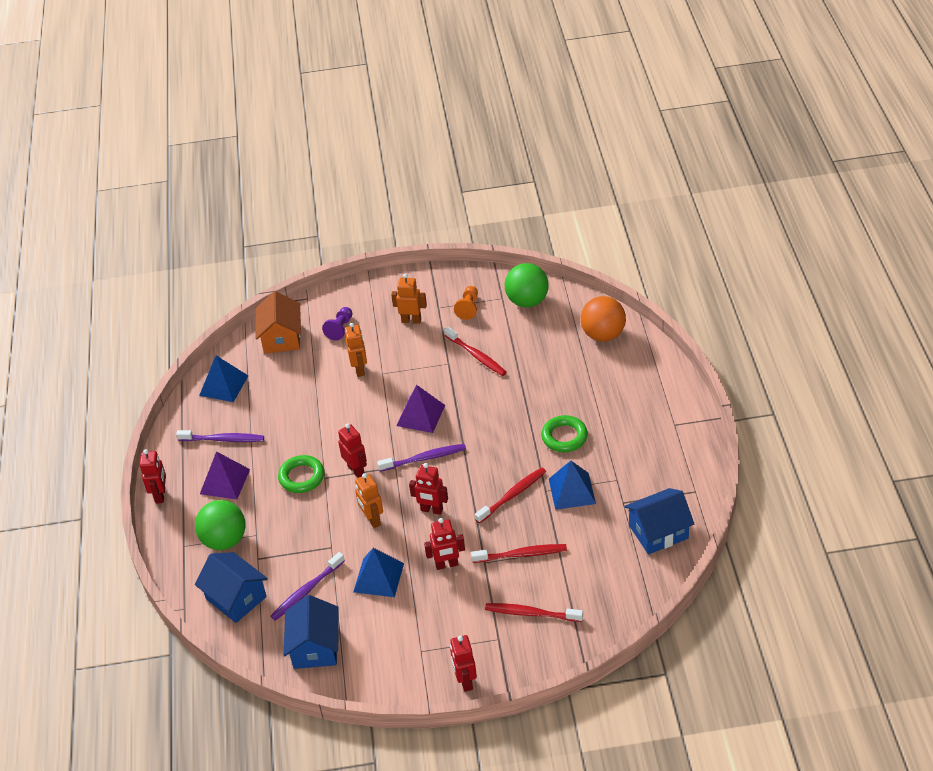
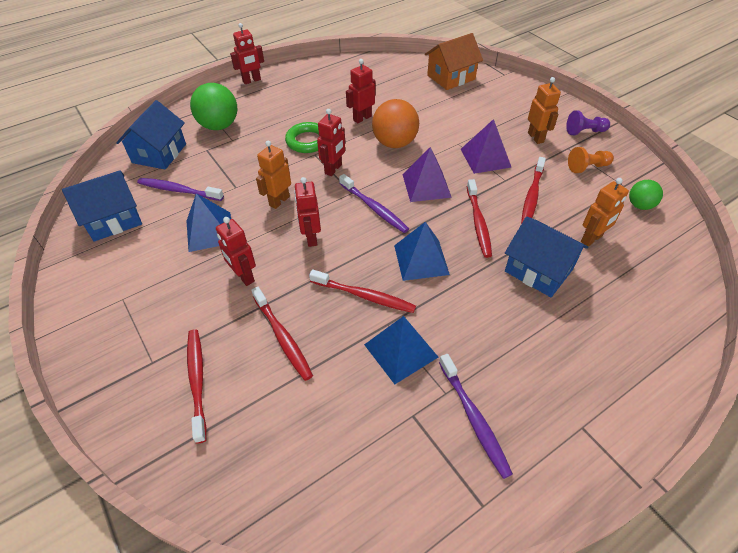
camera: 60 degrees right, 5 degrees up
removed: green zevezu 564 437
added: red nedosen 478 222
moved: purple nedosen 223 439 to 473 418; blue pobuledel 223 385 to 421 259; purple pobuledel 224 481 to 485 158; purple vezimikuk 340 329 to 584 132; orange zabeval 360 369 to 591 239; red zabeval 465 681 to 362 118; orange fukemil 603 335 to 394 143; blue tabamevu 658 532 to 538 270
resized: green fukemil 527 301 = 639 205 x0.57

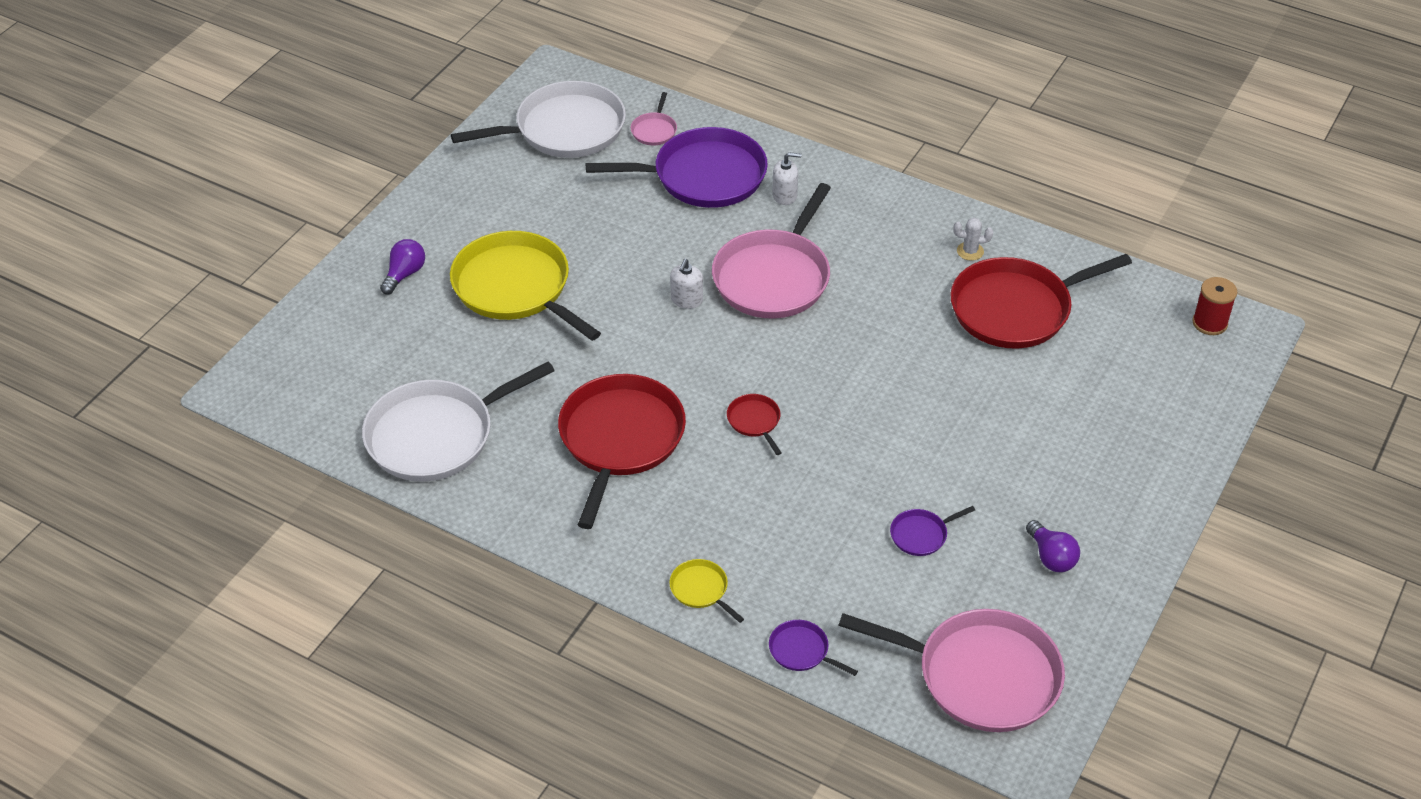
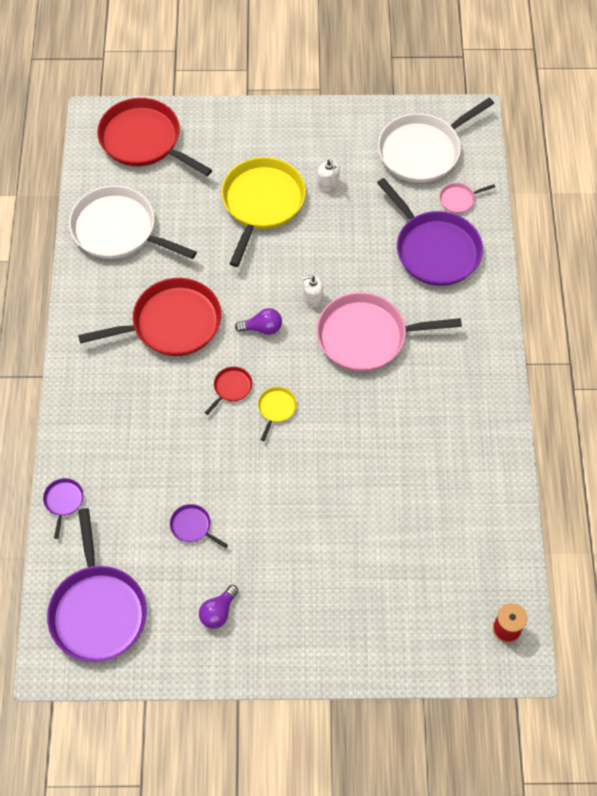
camera: 60 degrees right, 15 degrees up
removed: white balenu 970 251
moved: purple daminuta 404 274 to 262 328; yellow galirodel 701 589 to 276 408; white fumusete 784 195 to 328 184; red galirodel 1016 309 to 144 140
recoloured: pink galirodel 981 676 to purple galirodel 98 610
turned: white galirodel 564 129 = 422 151 105 degrees clockwise

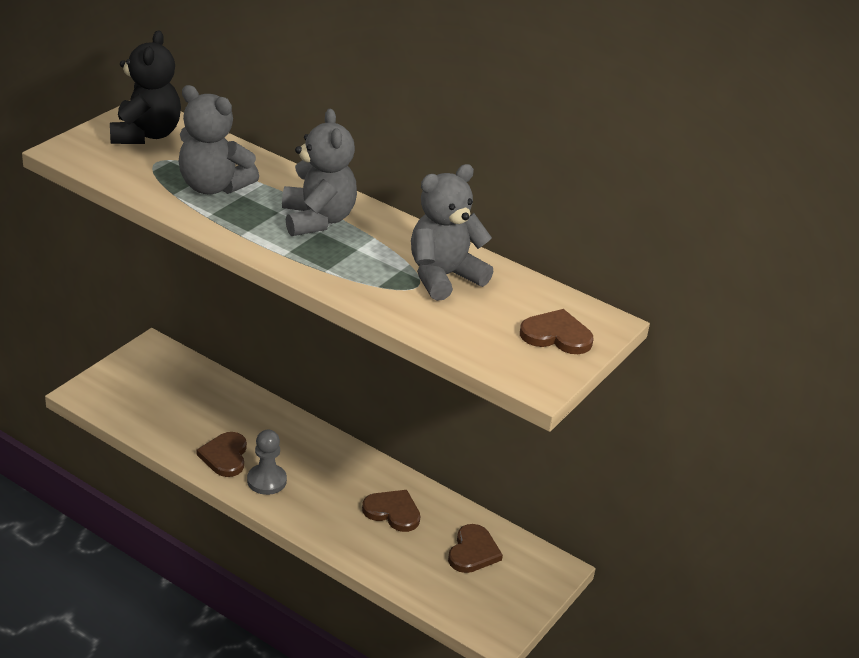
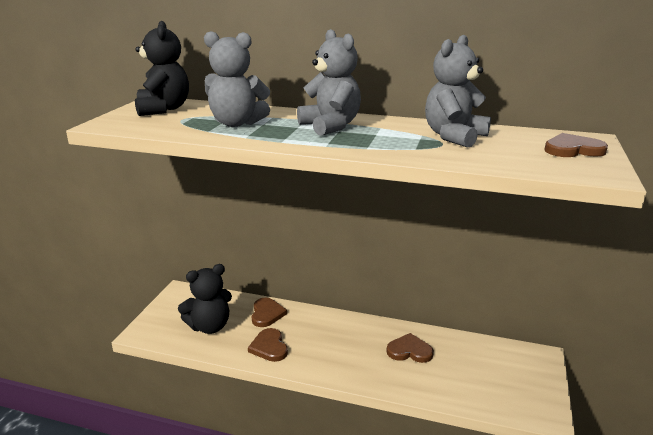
camera: 15 degrees left, 10 degrees down
removed: grey vezimikuk 266 481
added: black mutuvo 209 326
moved: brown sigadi 473 552 to 267 314

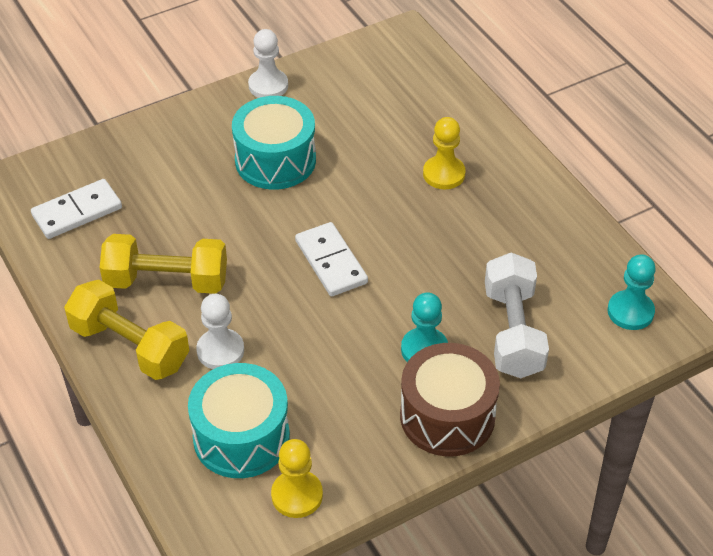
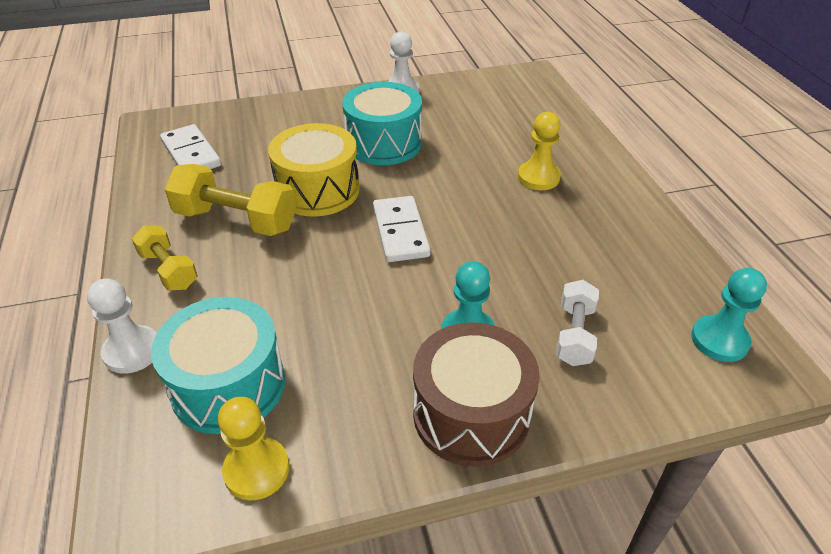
camera: 15 degrees right, 5 degrees down
added: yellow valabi 318 190
moved: white vezimikuk 220 351 to 132 351
turned: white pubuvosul 77 212 = 191 153 75 degrees clockwise
resized: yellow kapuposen 130 346 = 169 270 x0.61; white kapuposen 513 332 = 574 334 x0.61

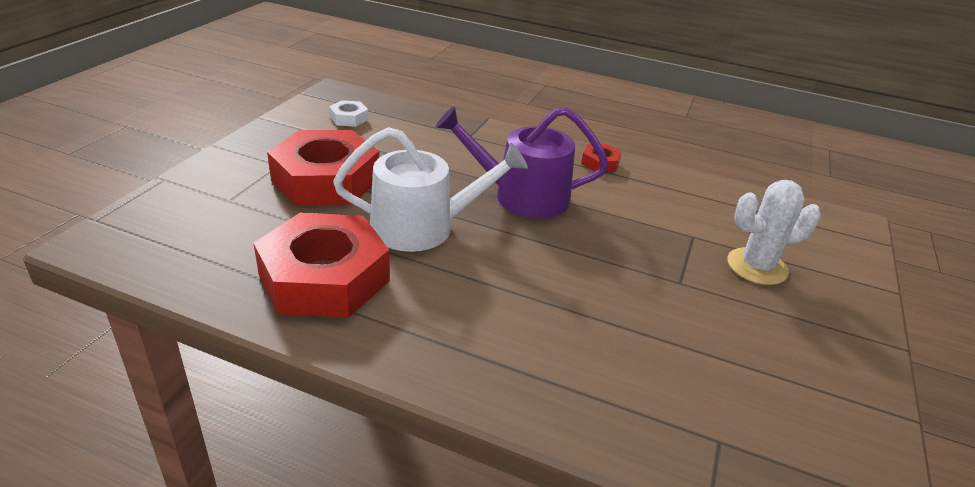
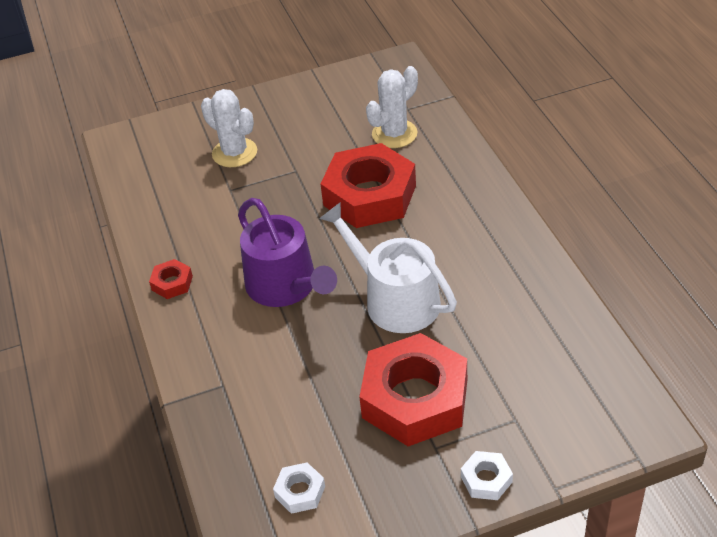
camera: 125 degrees left, 10 degrees up
added: white balenu 394 134; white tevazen 486 479
moved: red tevazen 324 277 to 369 195

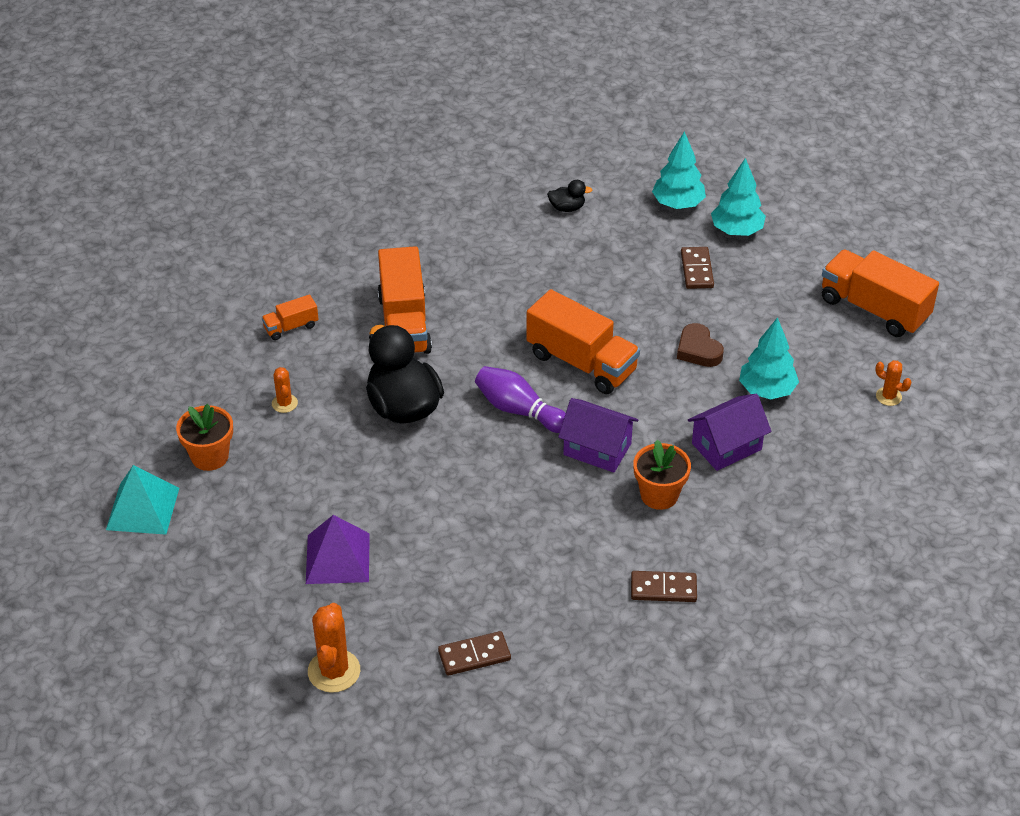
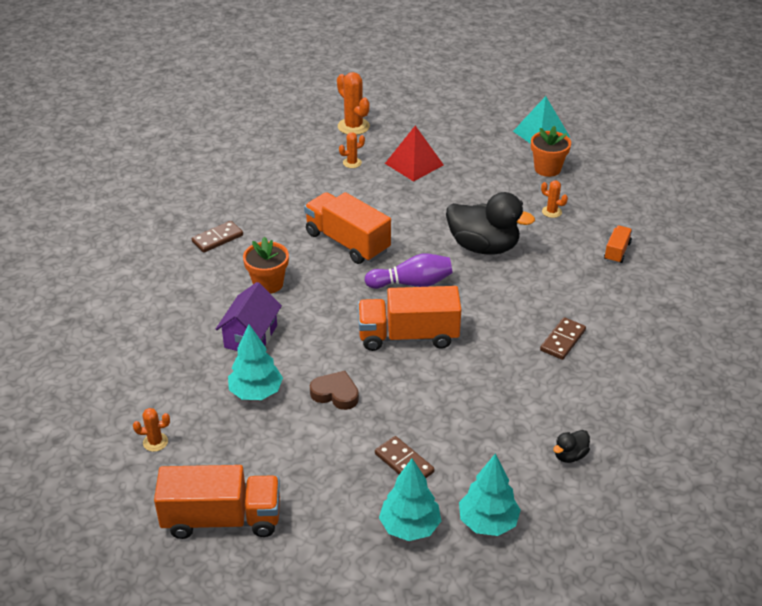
camera: 140 degrees right, 5 degrees down
removed: purple tabamevu 597 449
added: orange balenu 352 163
moved: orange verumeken 404 324 to 347 242; brown pubuvosul 474 655 to 563 340
recoloured: purple pobuledel 337 558 to red pobuledel 414 164

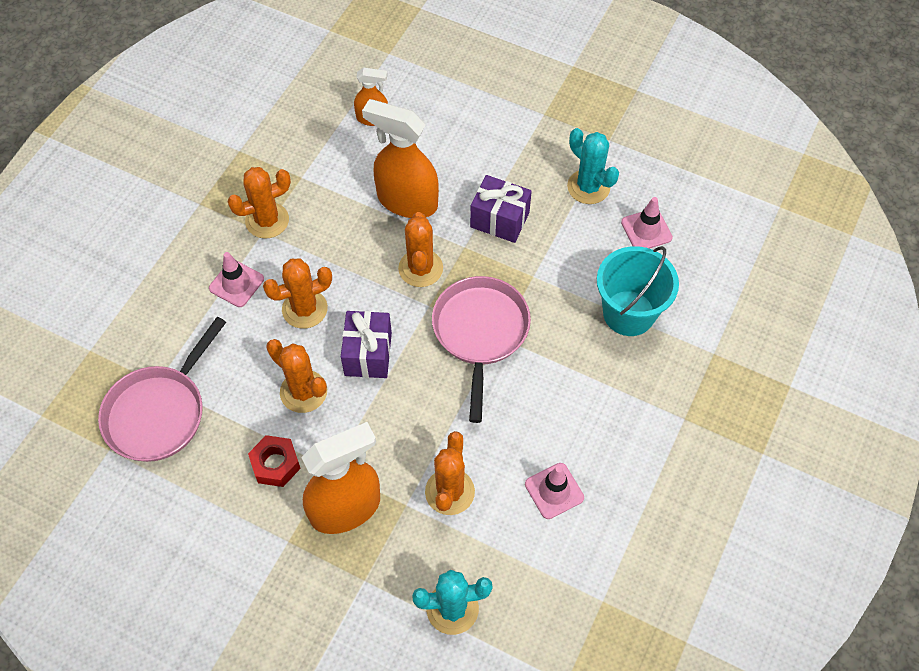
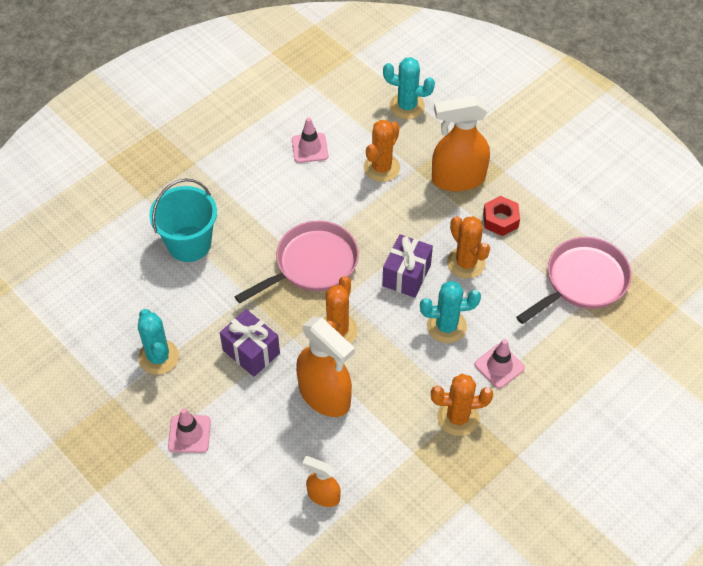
camera: 160 degrees left, 5 degrees down
moved: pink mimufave 646 230 to 189 434
recoloured: orange balenu 305 309 to turquoise balenu 446 326
turned: pink galirodel 480 333 = 312 264 150 degrees counterclockwise

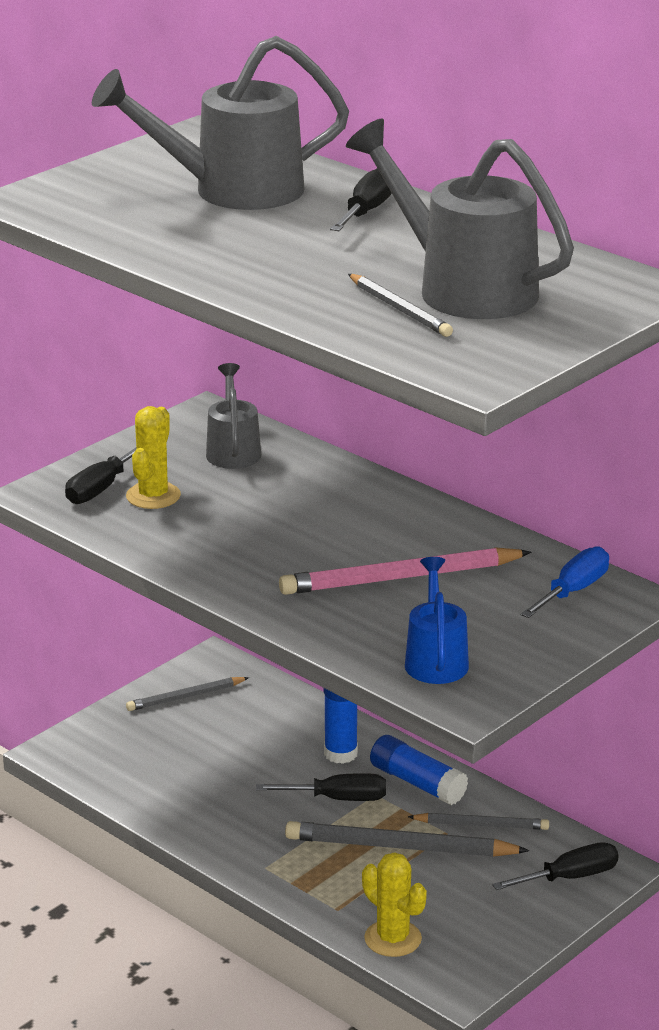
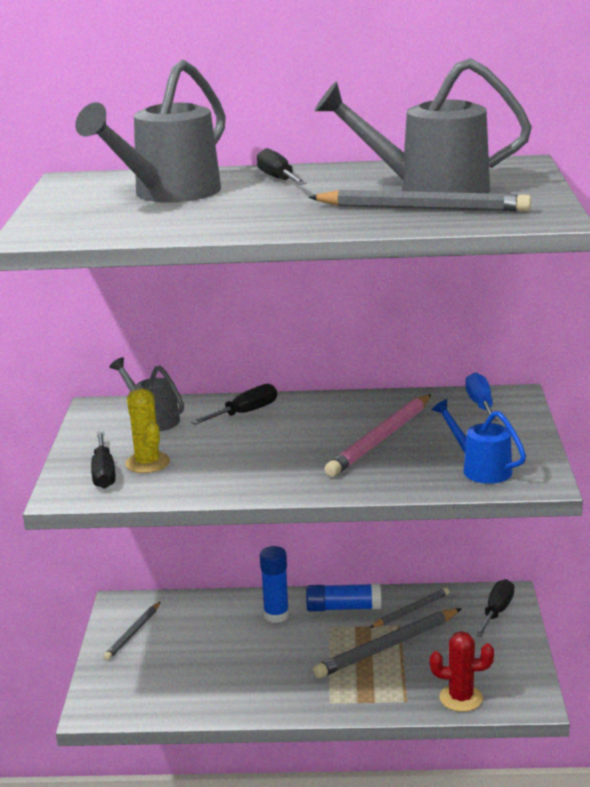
camera: 40 degrees left, 5 degrees down
moved: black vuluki 338 799 to 245 413
recoloured: yellow balenu 393 939 to red balenu 461 698
resized: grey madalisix 400 309 = 423 208 x1.71

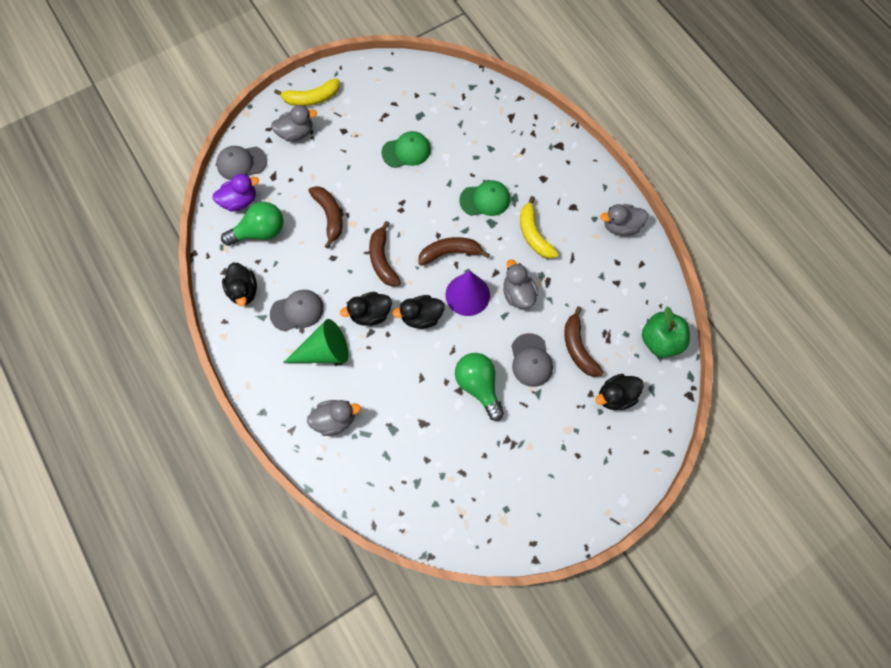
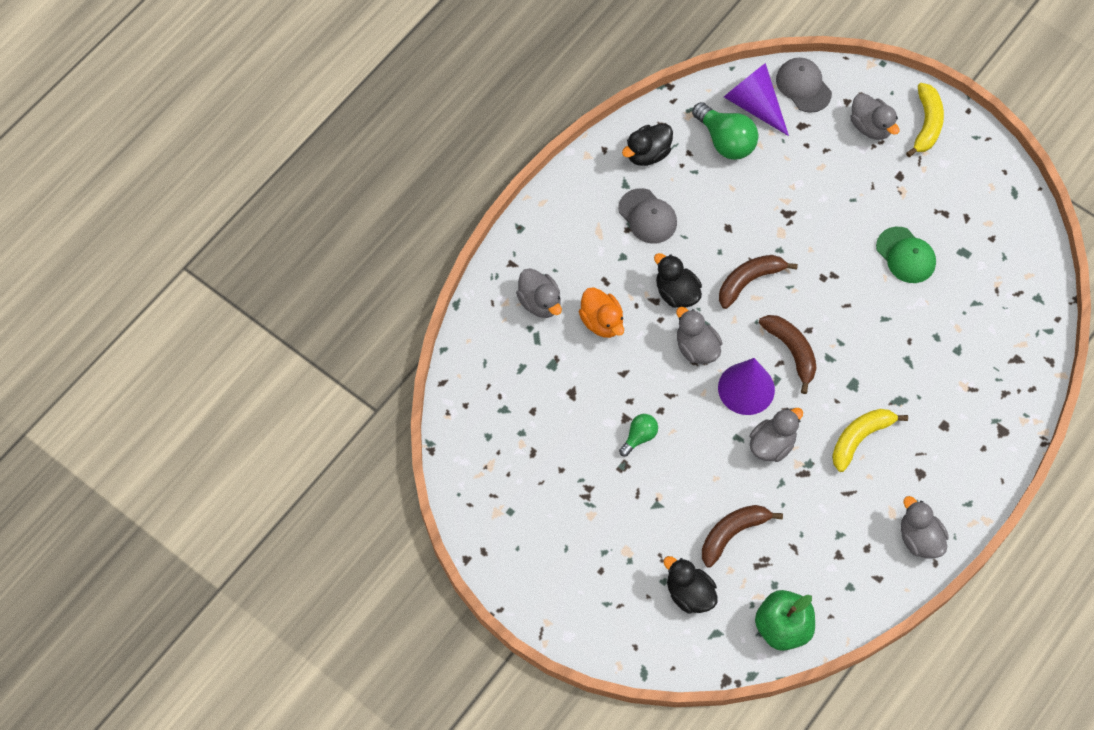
camera: 70 degrees right, 5 degrees down
removed: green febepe 324 351; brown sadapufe 330 216; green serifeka 485 200; grey serifeka 531 360
added: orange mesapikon 602 322
replaced: purple mesapikon 240 201 to purple febepe 754 104
recoloured: black mesapikon 421 317 to grey mesapikon 696 348
turned: yellow sadapufe 311 98 = 926 124 135 degrees counterclockwise
resized: green daminuta 478 386 = 639 437 x0.57

